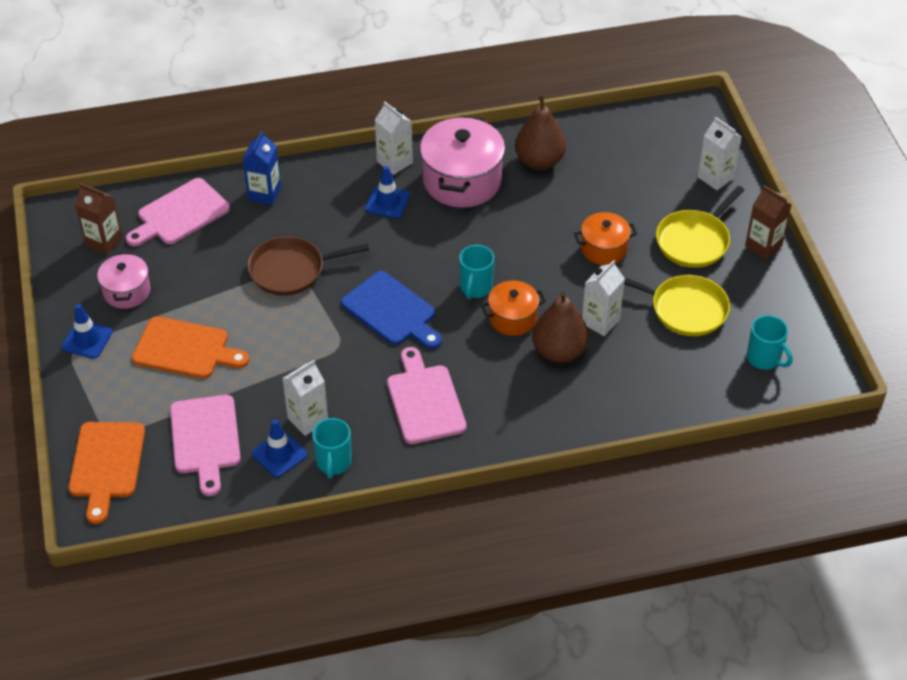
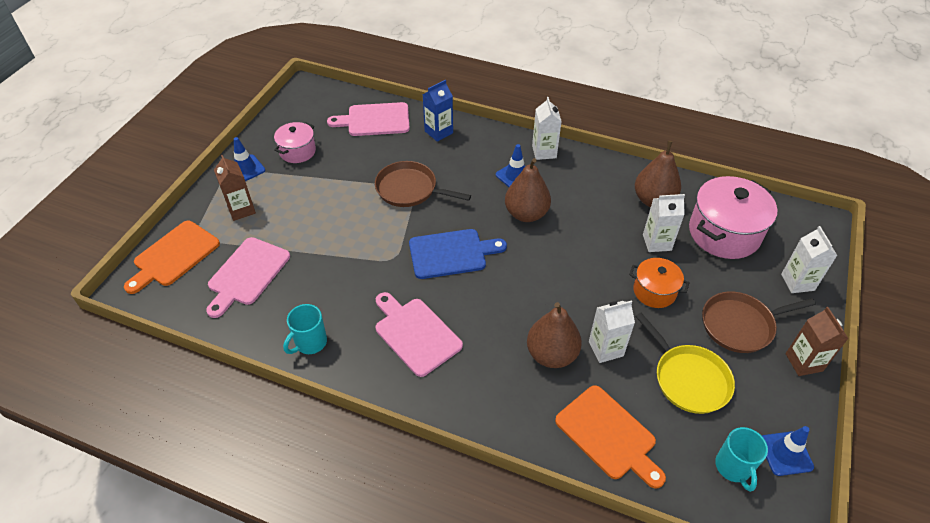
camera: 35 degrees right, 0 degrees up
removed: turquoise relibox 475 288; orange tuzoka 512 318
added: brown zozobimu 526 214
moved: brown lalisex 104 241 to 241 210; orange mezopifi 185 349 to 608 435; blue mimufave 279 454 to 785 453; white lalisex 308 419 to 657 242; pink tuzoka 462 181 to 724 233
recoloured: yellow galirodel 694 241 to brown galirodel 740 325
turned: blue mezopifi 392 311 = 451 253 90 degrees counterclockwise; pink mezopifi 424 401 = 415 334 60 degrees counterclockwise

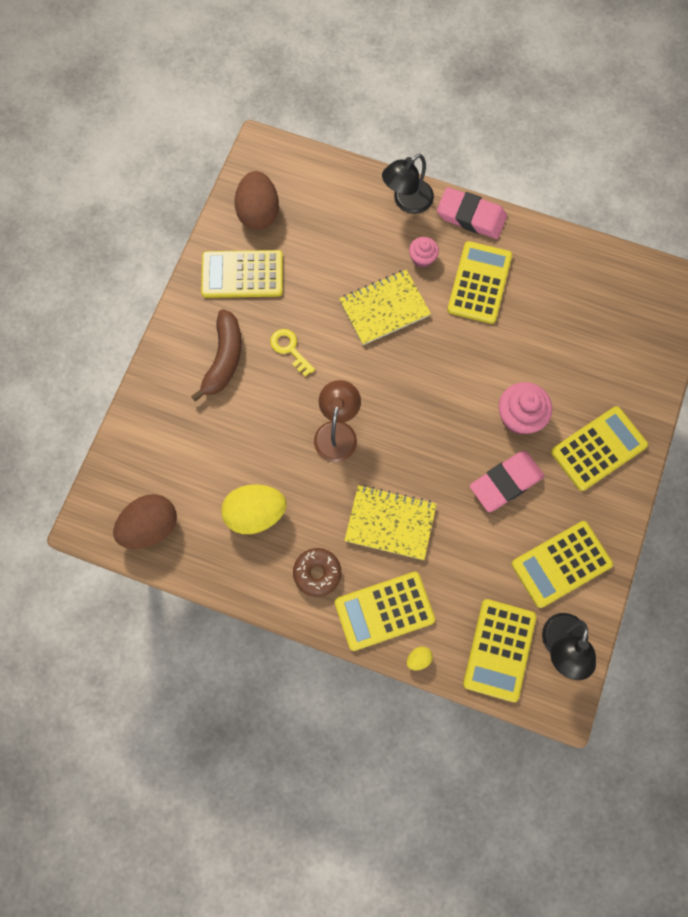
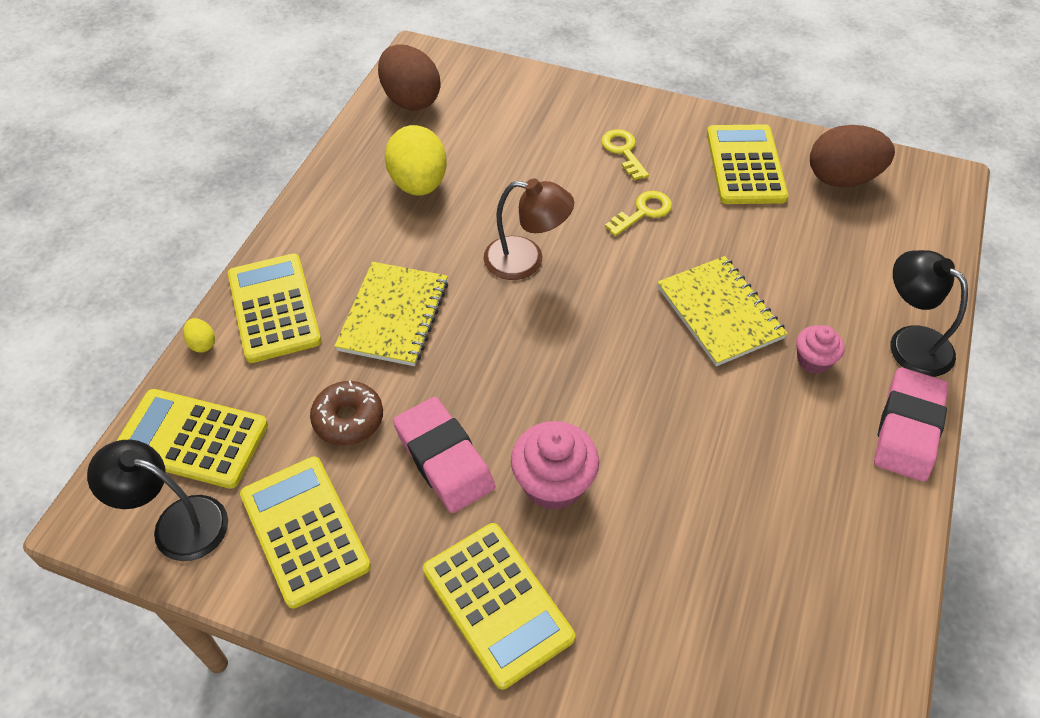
camera: 90 degrees right, 20 degrees down
removed: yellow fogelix 479 283
moved: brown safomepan 317 573 to 348 419
replaced: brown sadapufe 224 359 to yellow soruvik 623 152

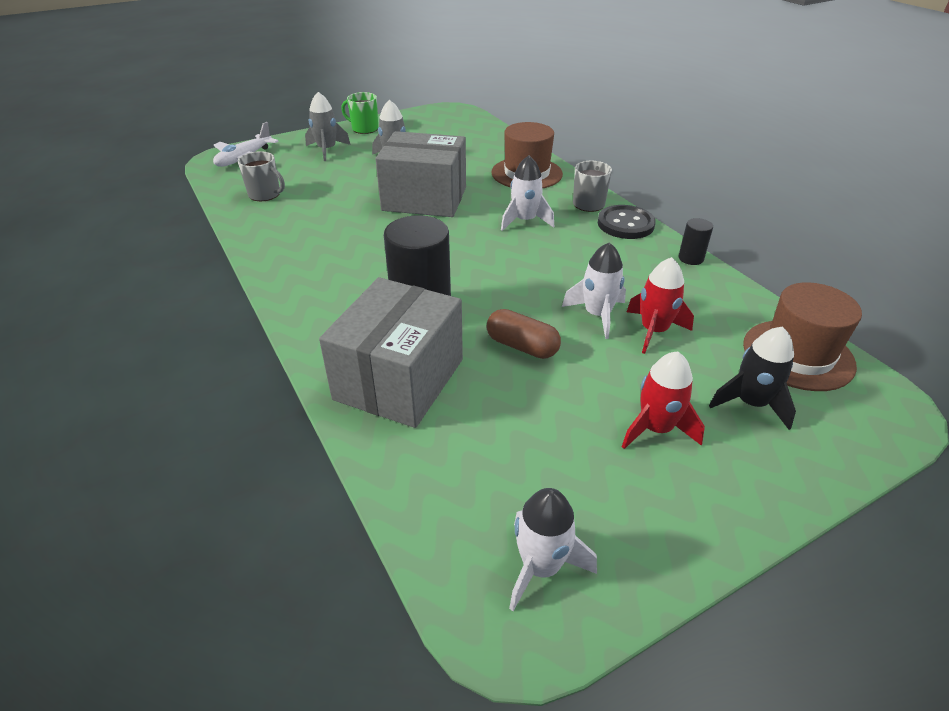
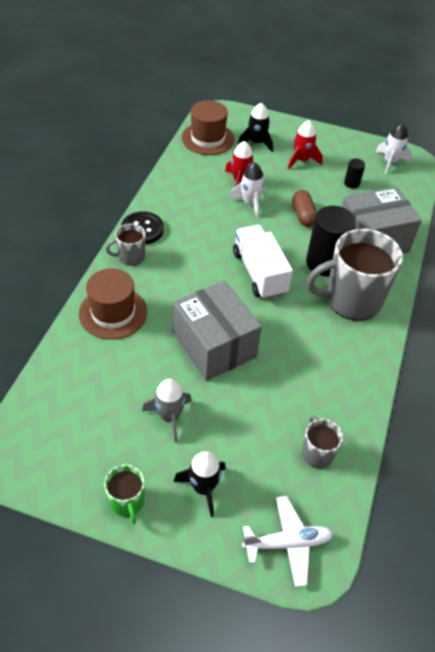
camera: 135 degrees left, 10 degrees up
removed: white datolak 525 221
added: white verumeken 259 273; grey relibox 351 300
moved: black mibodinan 691 258 to 351 183
recoloured: grey datolak 327 150 to black datolak 203 488

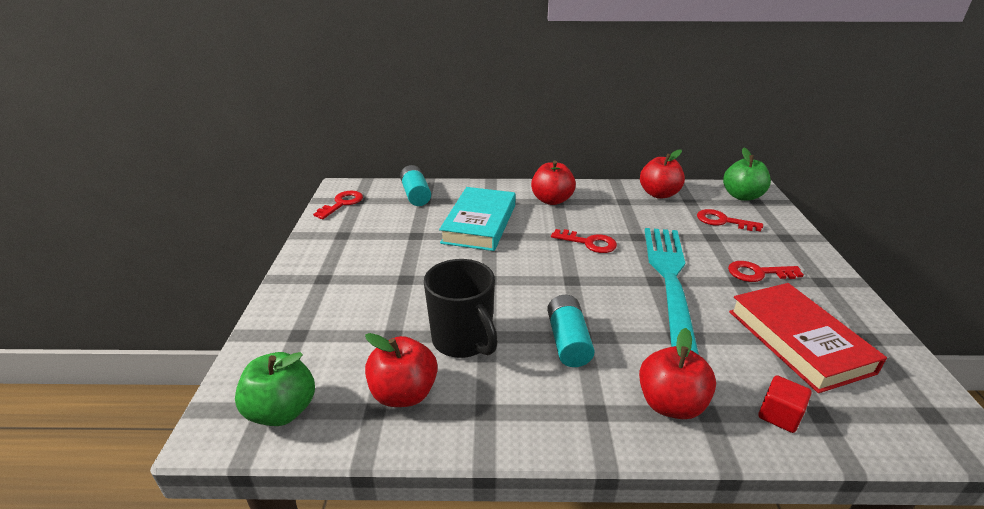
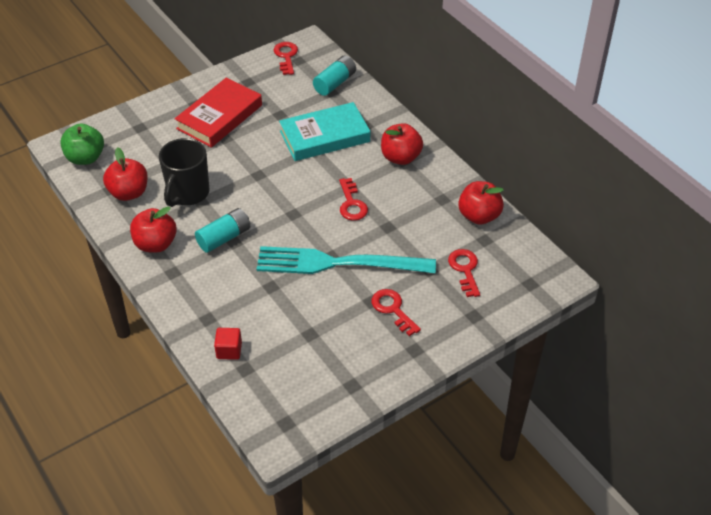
camera: 55 degrees right, 15 degrees up
removed: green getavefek 742 196
moved: red getavefek 670 404 to 155 244; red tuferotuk 798 341 to 219 117
turned: red soruvik 342 203 = 286 56 90 degrees counterclockwise; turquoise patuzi 669 280 = 338 263 150 degrees counterclockwise

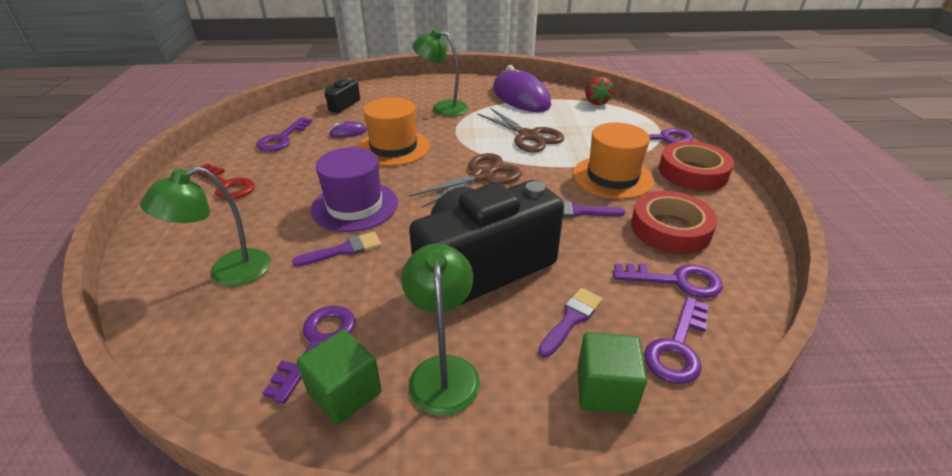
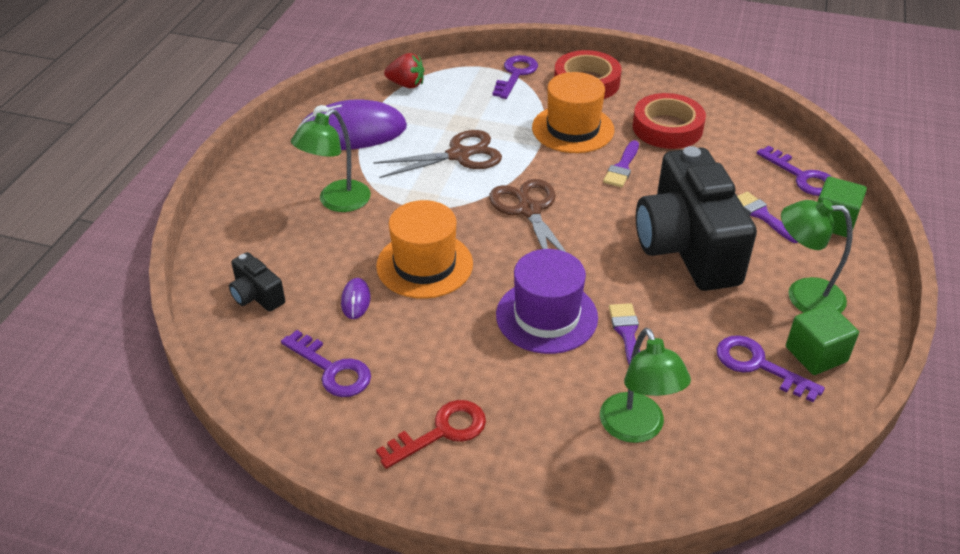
camera: 70 degrees left, 5 degrees up
removed: purple soruvik 676 281

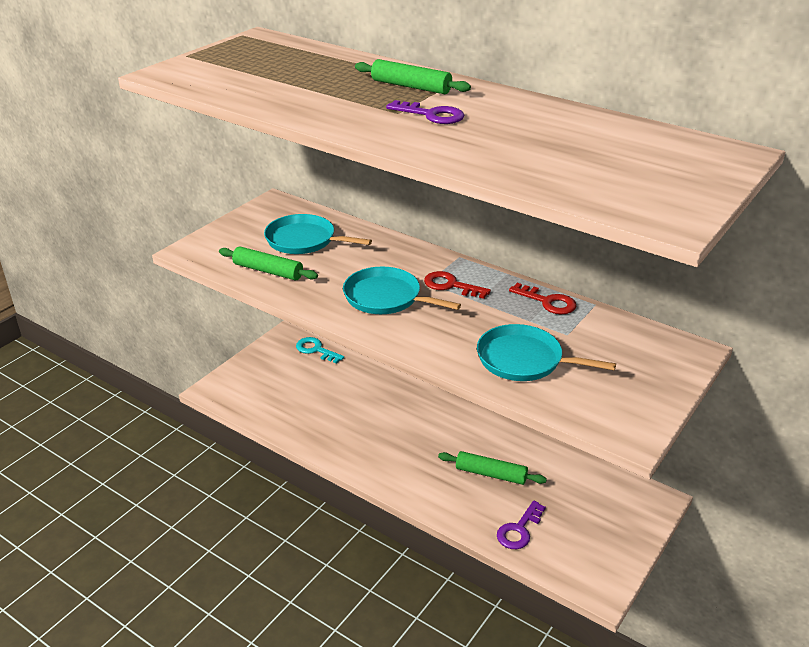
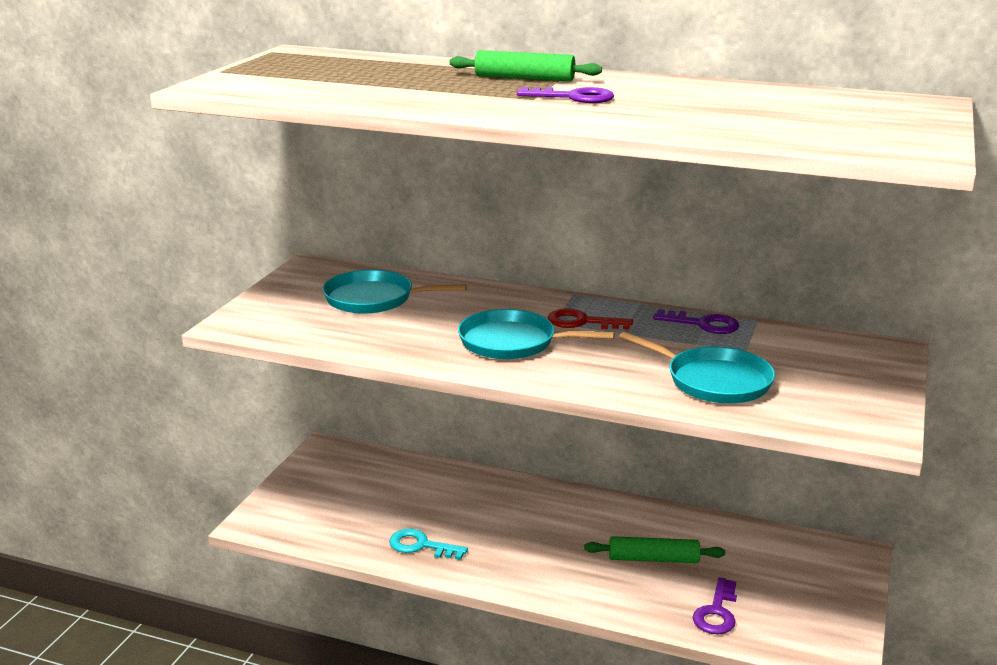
camera: 15 degrees left, 10 degrees down
removed: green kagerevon 268 271
moved: turquoise soruvik 316 350 to 421 545
recoloured: red soruvik 548 302 to purple soruvik 703 324
turned: turquoise galirodel 524 360 = 714 381 150 degrees counterclockwise

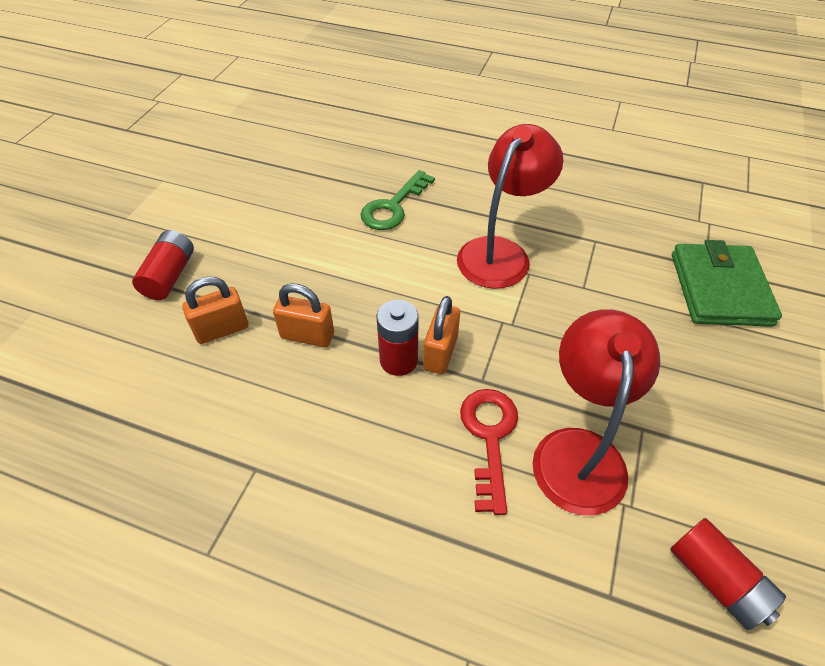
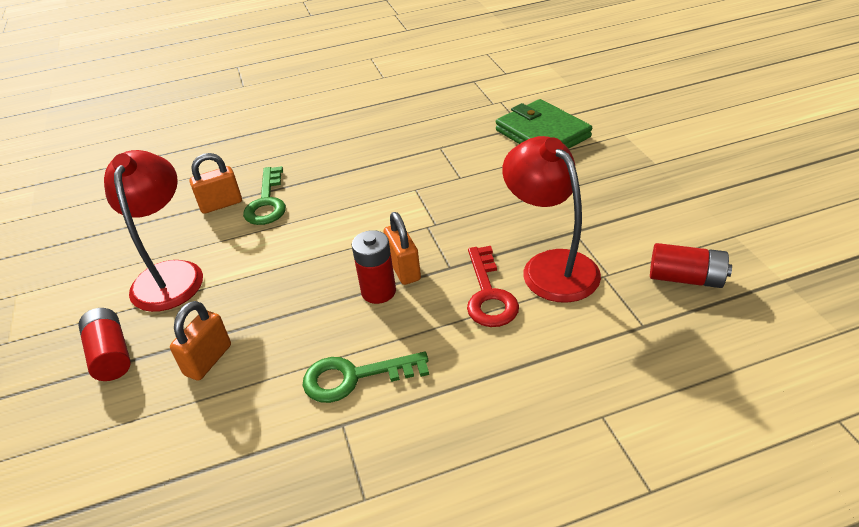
camera: 35 degrees left, 10 degrees down
added: green soruvik 354 377
moved: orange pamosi 307 336 to 221 204; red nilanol 500 252 to 170 274
turned: red soruvik 489 437 = 489 295 150 degrees counterclockwise

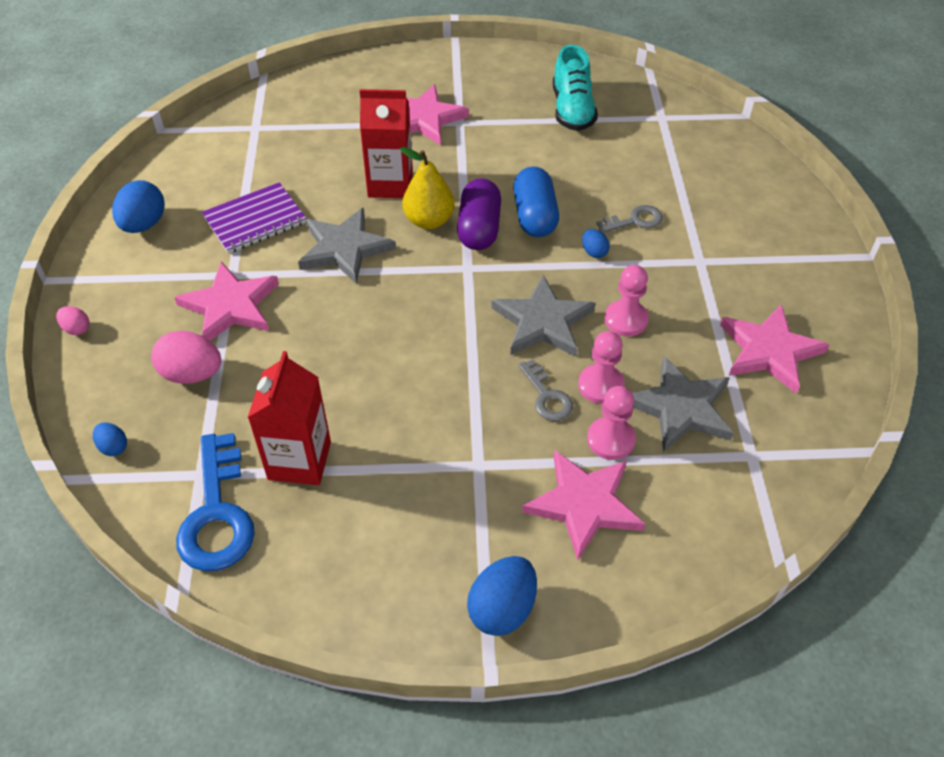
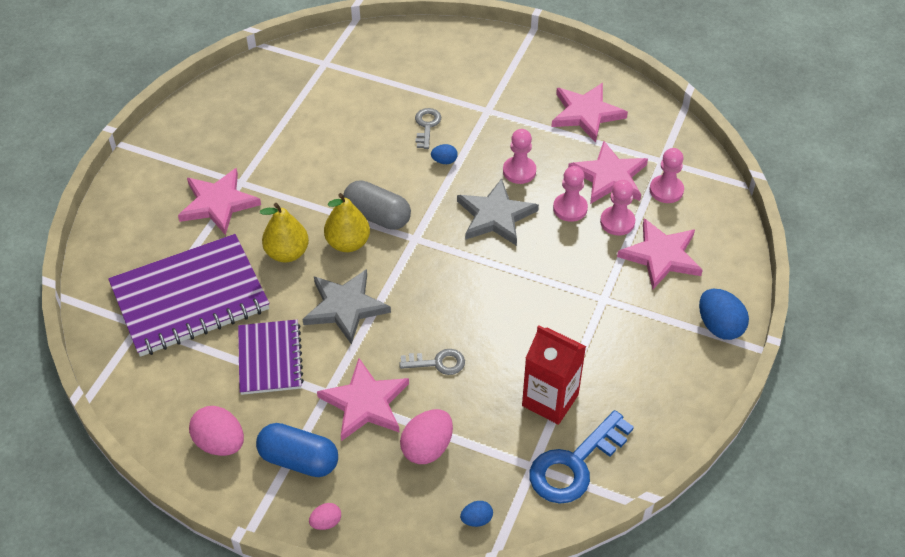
camera: 65 degrees left, 0 degrees up
removed: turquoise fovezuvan 572 110
added: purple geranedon 190 298; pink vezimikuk 666 190
moved: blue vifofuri 534 216 to 299 460; grey soruvik 547 396 to 438 363
replaced: red lalisex 390 184 to yellow zozobimu 287 253
recoloured: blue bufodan 144 224 to pink bufodan 220 443; purple vifofuri 479 229 to grey vifofuri 377 216; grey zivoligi 681 408 to pink zivoligi 609 177
turned: blue soruvik 217 514 = 574 464 120 degrees clockwise

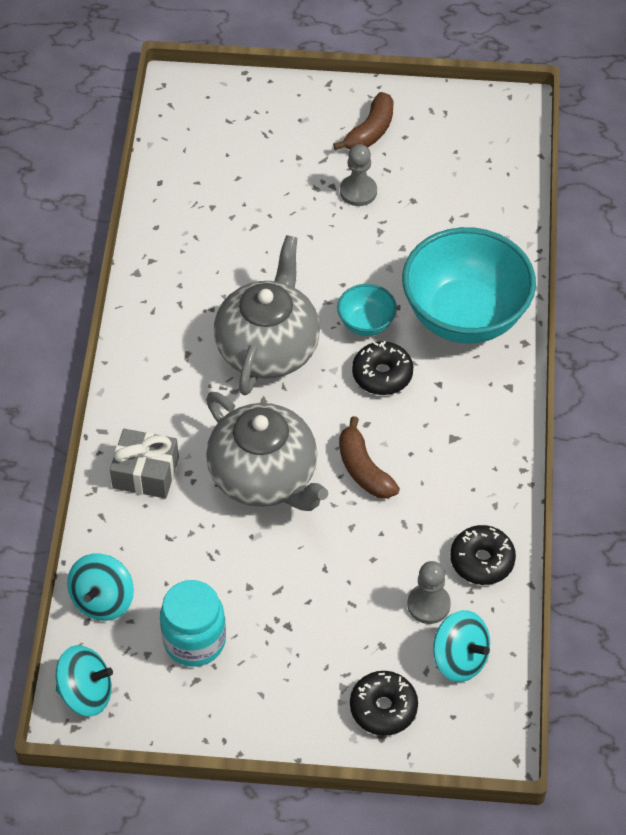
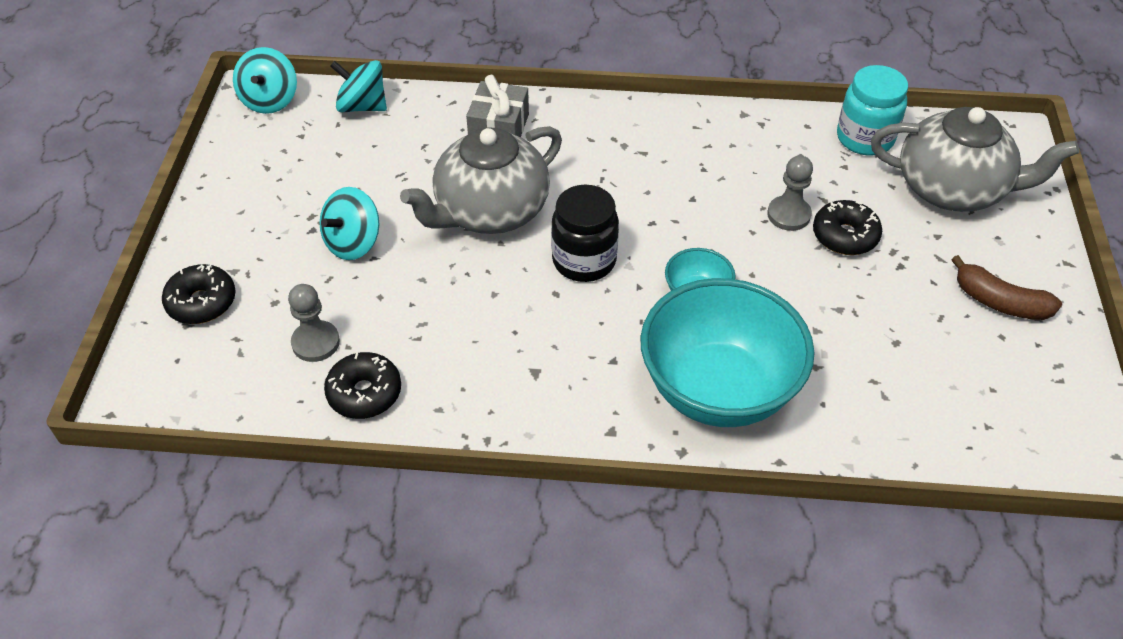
camera: 90 degrees right, 5 degrees down
removed: brown sadapufe 364 469
added: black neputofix 584 260
moved: turquoise neputofix 194 641 to 865 138; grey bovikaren 268 347 to 952 189; grey vezimikuk 358 191 to 788 215; black safomepan 382 374 to 845 236; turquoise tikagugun 460 659 to 353 243

